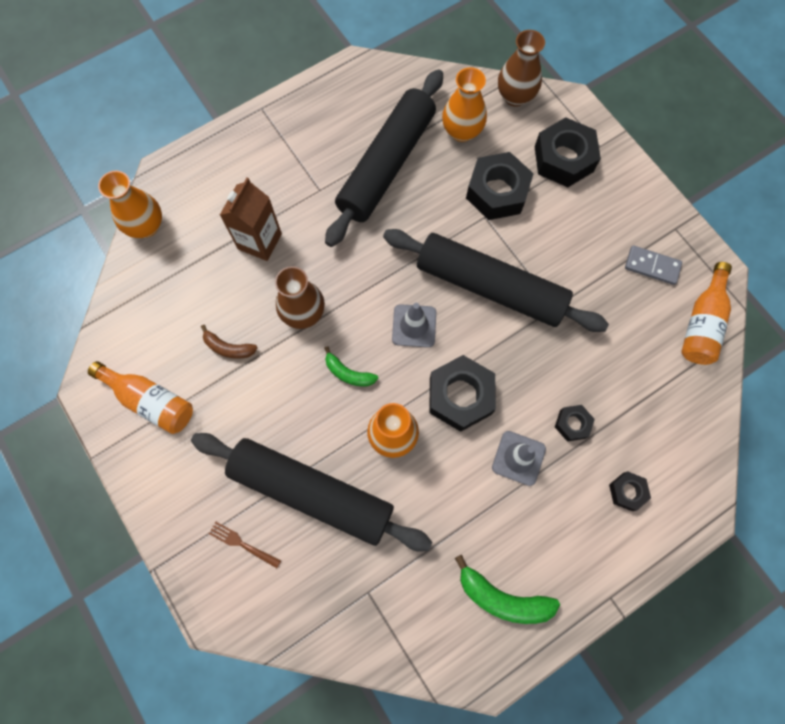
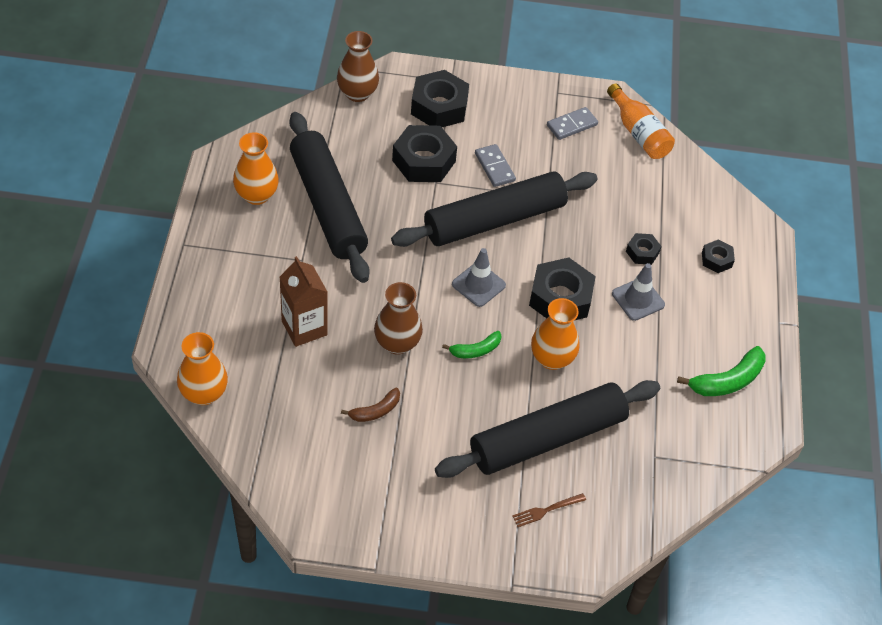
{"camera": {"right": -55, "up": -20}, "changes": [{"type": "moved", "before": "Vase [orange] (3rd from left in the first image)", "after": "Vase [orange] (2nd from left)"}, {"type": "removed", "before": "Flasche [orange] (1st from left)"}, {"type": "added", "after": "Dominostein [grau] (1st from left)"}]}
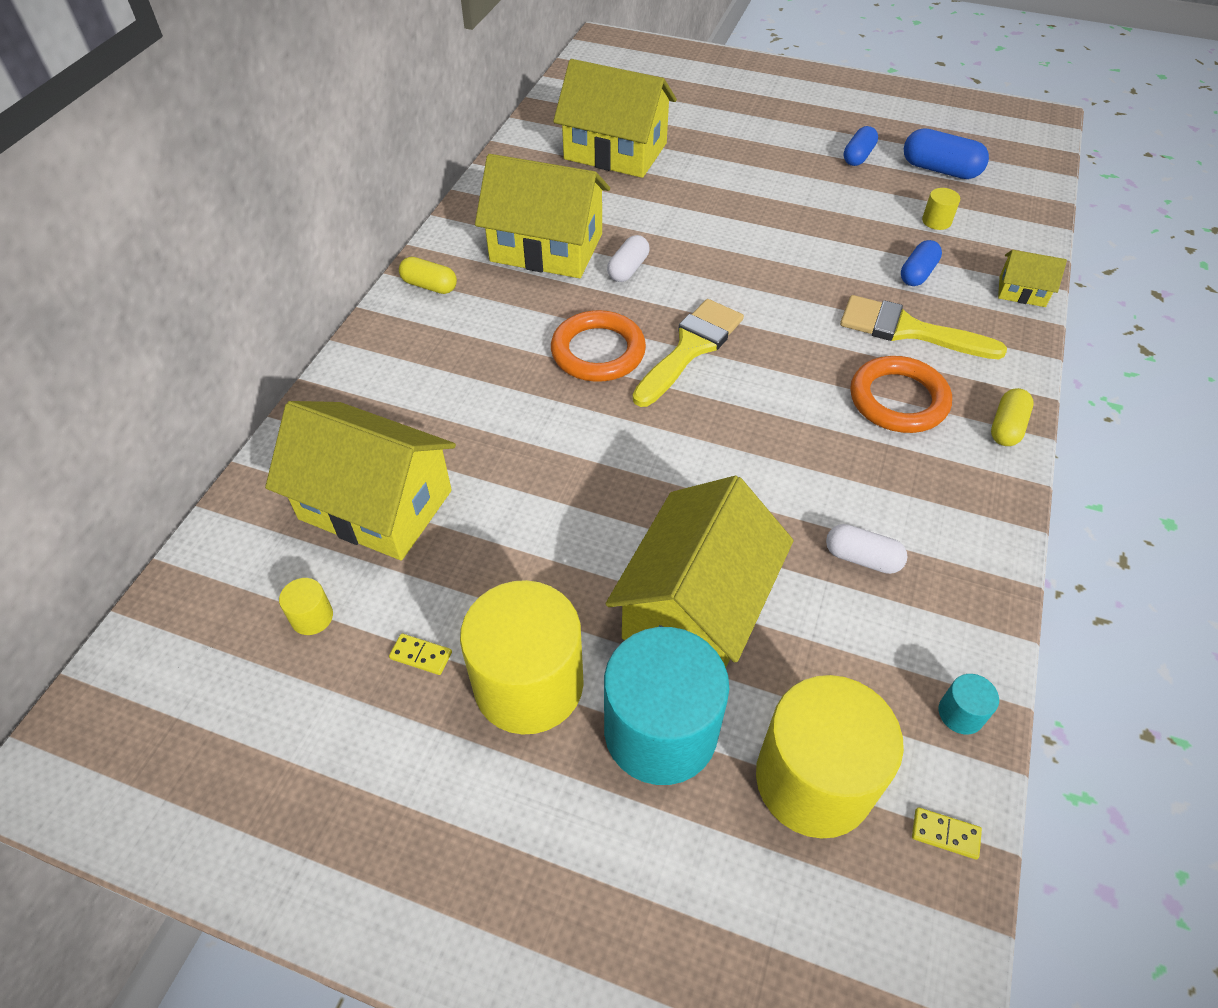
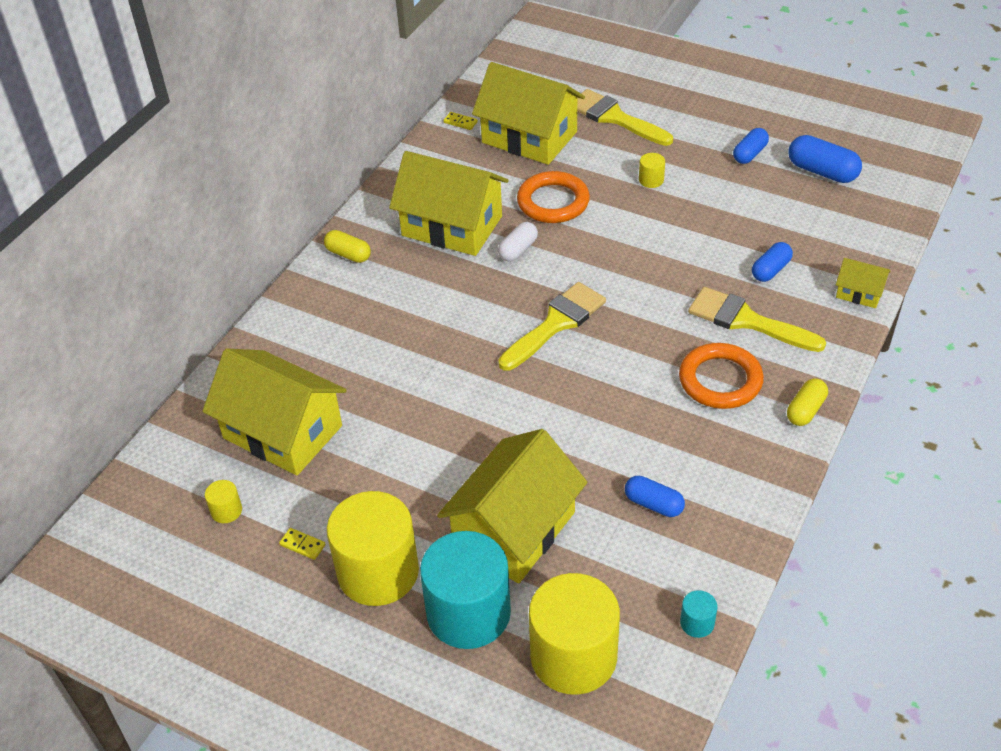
{"camera": {"right": 10, "up": -5}, "changes": [{"type": "moved", "before": "Vollzylinder [gelb] (4th from left)"}, {"type": "moved", "before": "Ring [orange] (1st from left)"}, {"type": "recoloured", "before": "Kapsel [weiß] (2nd from left)", "after": "Kapsel [blau] (1st from left)"}, {"type": "moved", "before": "Dominostein [gelb] (2nd from left)"}, {"type": "added", "after": "Pinsel [gelb] (2nd from left)"}]}
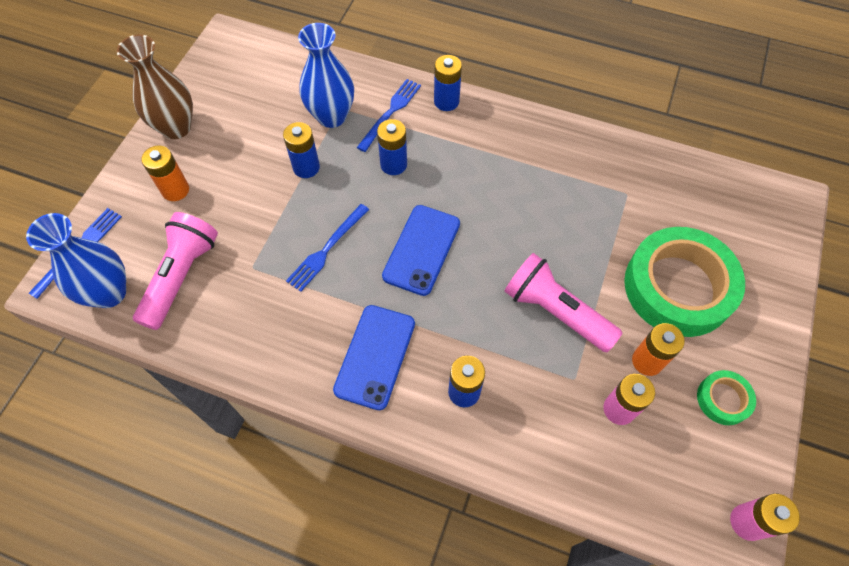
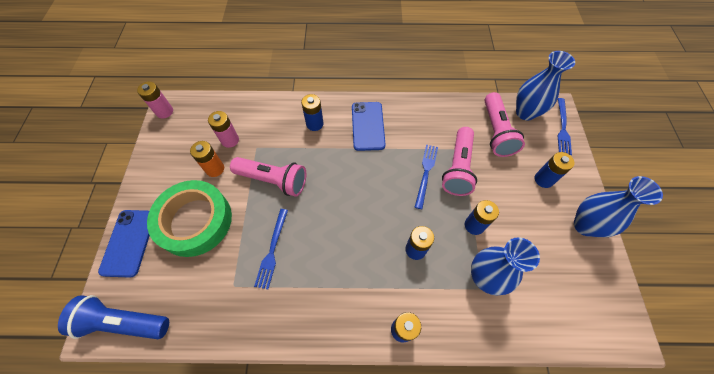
{"camera": {"right": 160, "up": 0}, "changes": [{"type": "recoloured", "before": "Vase [braun]", "after": "Vase [blau] (3rd from left)"}, {"type": "moved", "before": "Gabel [blau] (3rd from left in the first image)", "after": "Gabel [blau] (1st from left)"}, {"type": "recoloured", "before": "Batterie [orange] (1st from left)", "after": "Batterie [blau] (5th from left)"}, {"type": "moved", "before": "Handy [blau] (2nd from left in the first image)", "after": "Handy [blau] (1st from left)"}, {"type": "removed", "before": "Klebeband [grün] (2nd from left)"}, {"type": "added", "after": "Taschenlampe [rosa] (2nd from left)"}, {"type": "added", "after": "Taschenlampe [blau]"}]}
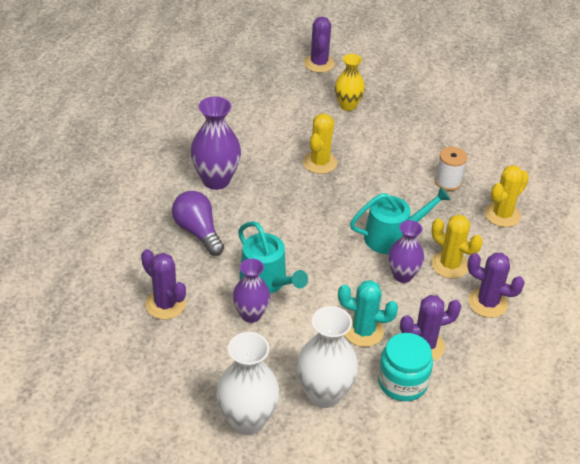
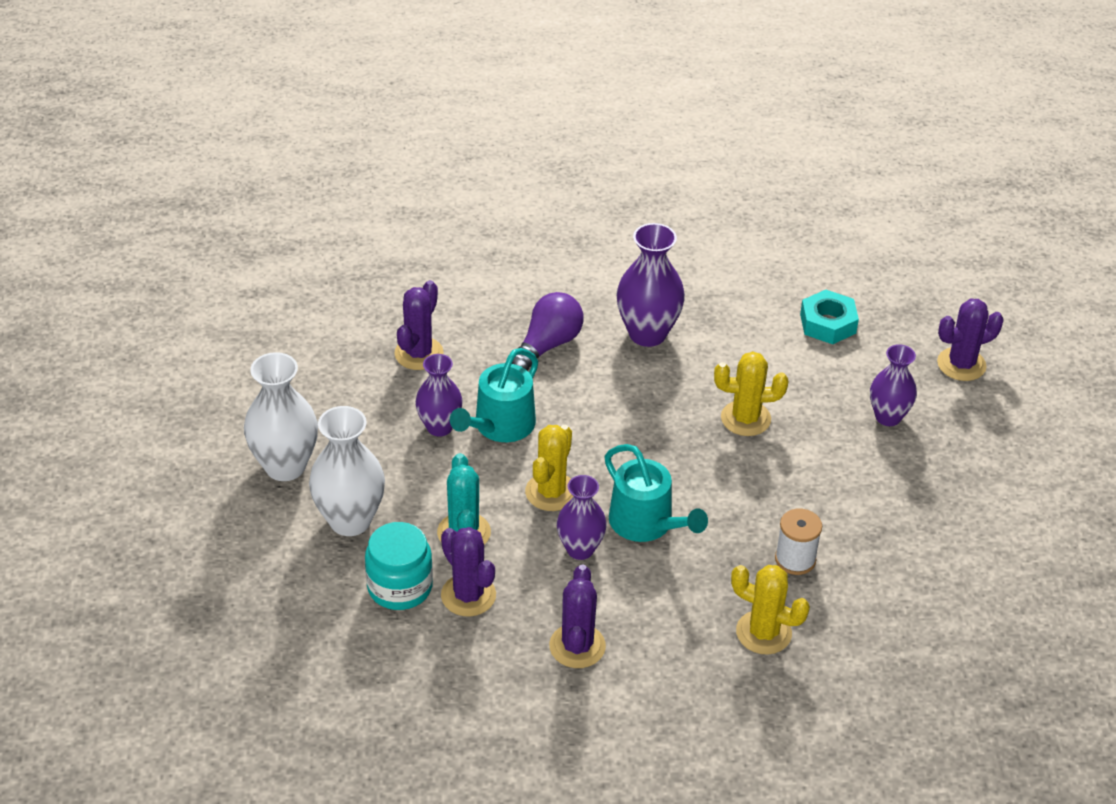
{"camera": {"right": 70, "up": 0}, "changes": [{"type": "recoloured", "before": "Vase [gelb]", "after": "Vase [lila] (4th from left)"}, {"type": "moved", "before": "Kaktus [gelb] (2nd from left in the first image)", "after": "Kaktus [gelb] (1st from left)"}, {"type": "added", "after": "Sechskantmutter [türkis]"}]}
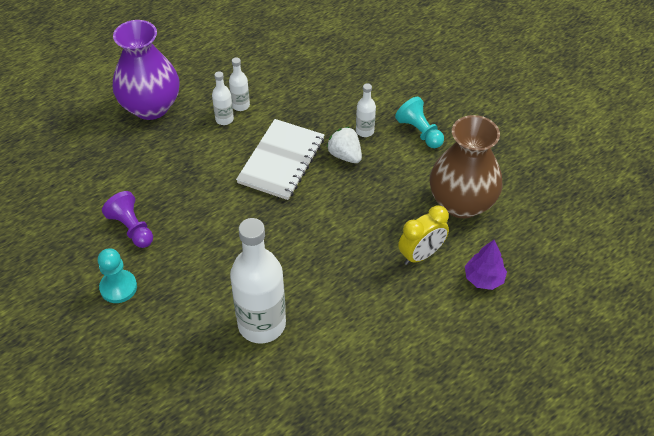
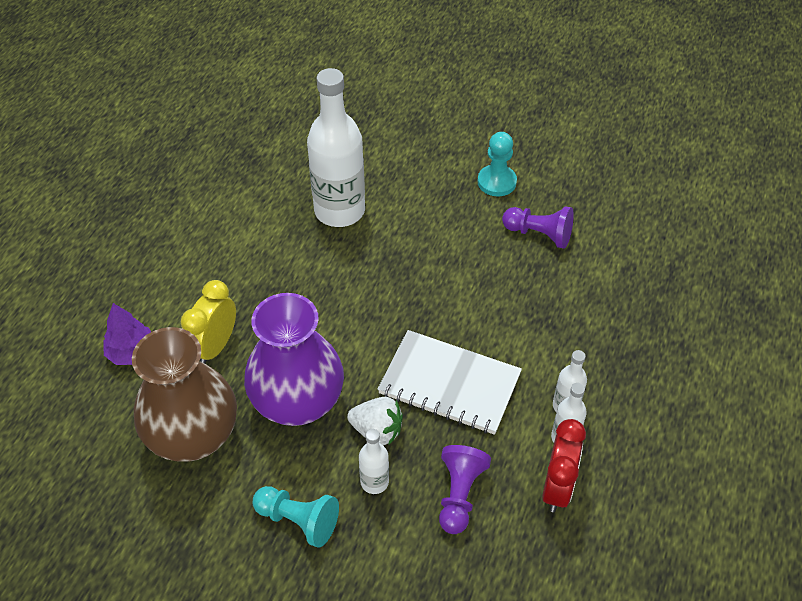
{"camera": {"right": 150, "up": 0}, "changes": [{"type": "moved", "before": "Vase [lila]"}, {"type": "turned", "before": "Notizbuch [weiß]", "turn": -60}, {"type": "added", "after": "Wecker [rot]"}, {"type": "added", "after": "Bauer [lila] (1st from left)"}]}
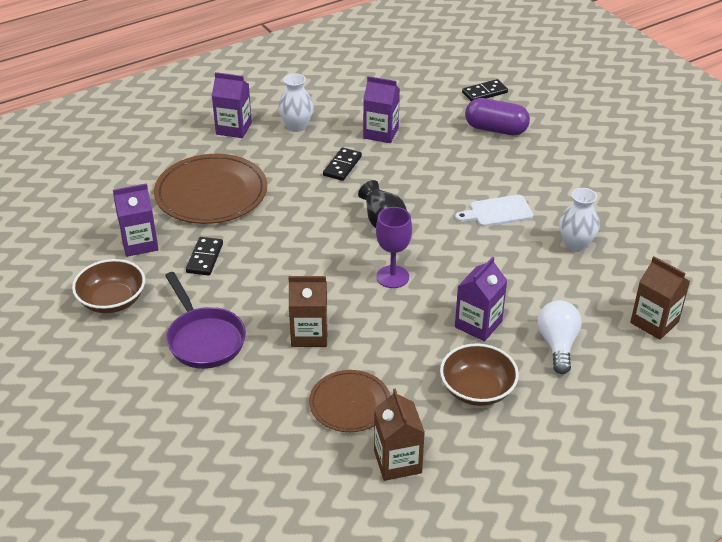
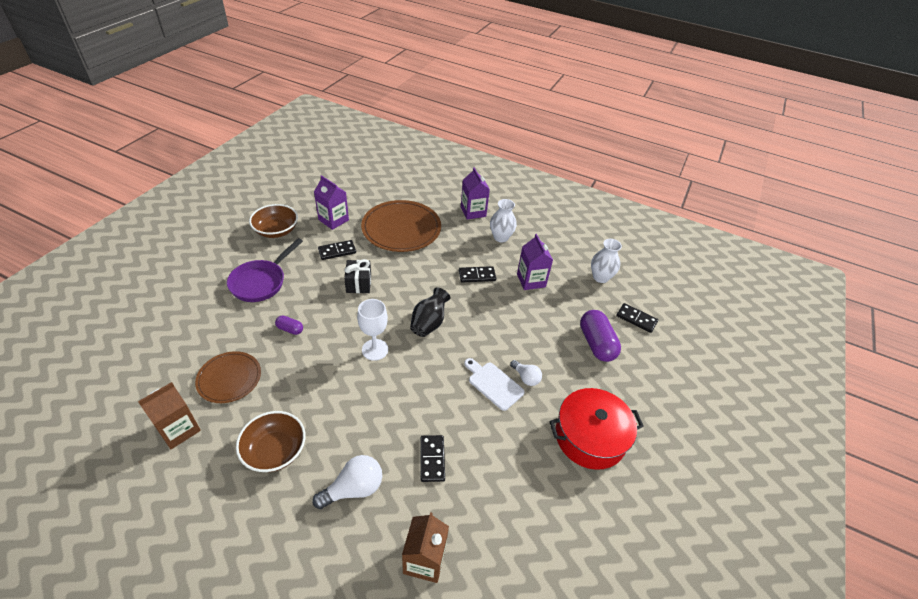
{"camera": {"right": 55, "up": 5}, "changes": [{"type": "moved", "before": "Vase [weiß] (2nd from left)"}, {"type": "recoloured", "before": "Kelch [lila]", "after": "Kelch [weiß]"}, {"type": "removed", "before": "Getränkekarton [lila] (4th from left)"}, {"type": "replaced", "before": "Getränkekarton [braun] (1st from left)", "after": "Kapsel [lila] (1st from left)"}, {"type": "added", "after": "Geschenk [schwarz]"}, {"type": "added", "after": "Glühbirne [weiß] (2nd from left)"}, {"type": "added", "after": "Kochtopf [rot]"}, {"type": "added", "after": "Dominostein [schwarz] (2nd from left)"}]}
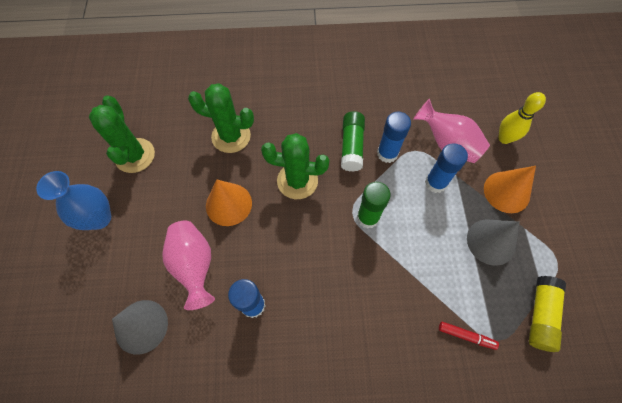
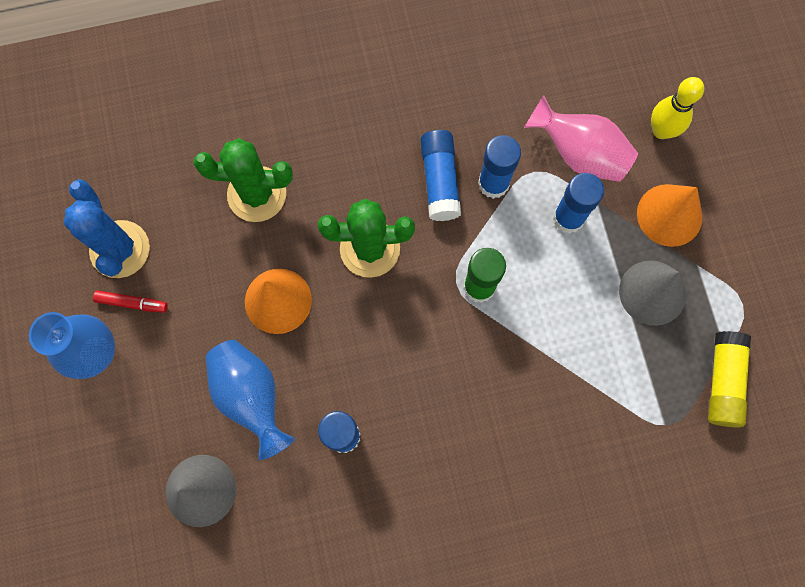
{"camera": {"right": -10, "up": 10}, "changes": [{"type": "recoloured", "before": "Kaktus [grün] (1st from left)", "after": "Kaktus [blau]"}, {"type": "recoloured", "before": "Klebestift [grün] (1st from left)", "after": "Klebestift [blau] (2nd from left)"}, {"type": "recoloured", "before": "Vase [rosa] (1st from left)", "after": "Vase [blau] (2nd from left)"}, {"type": "moved", "before": "Filzstift [rot]"}]}
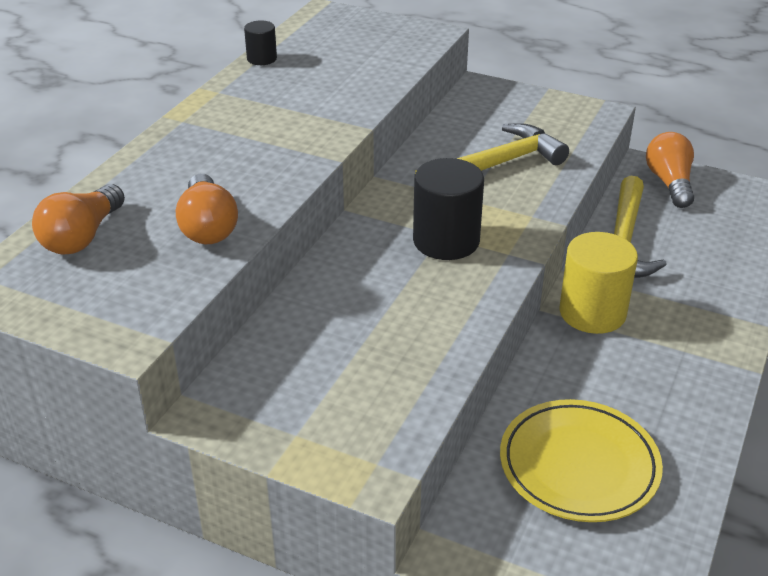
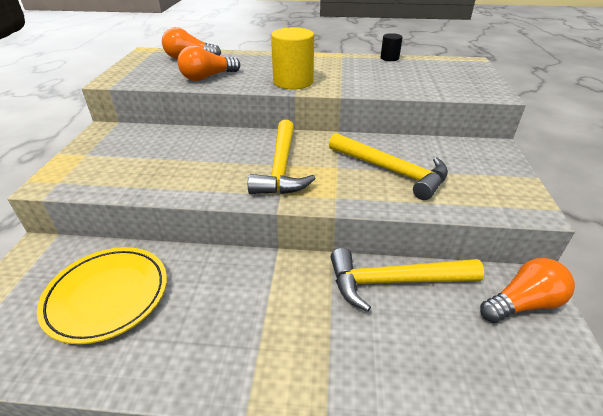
{"camera": {"right": 70, "up": 0}, "changes": [{"type": "replaced", "before": "Vollzylinder [schwarz] (2nd from left)", "after": "Hammer [gelb] (1st from left)"}, {"type": "moved", "before": "Vollzylinder [gelb]"}]}
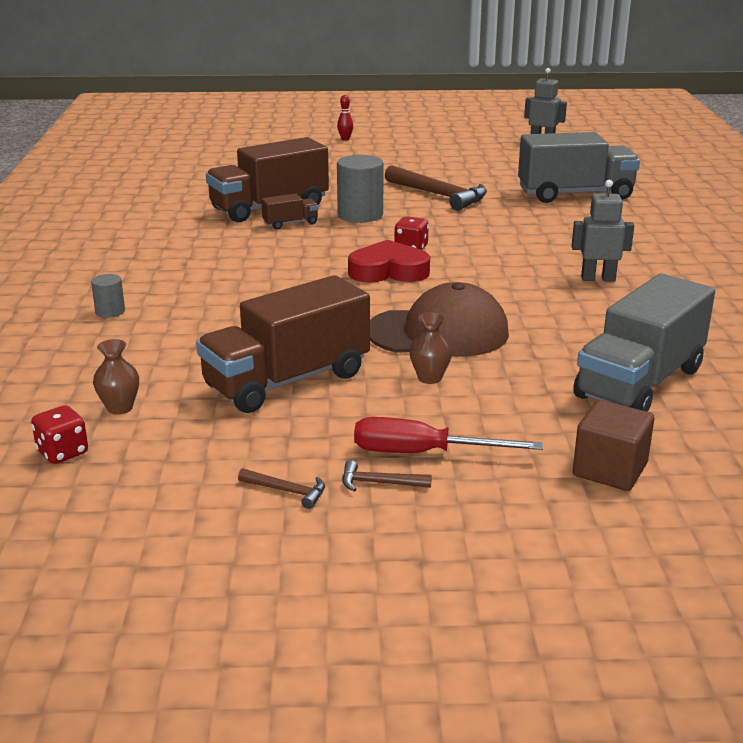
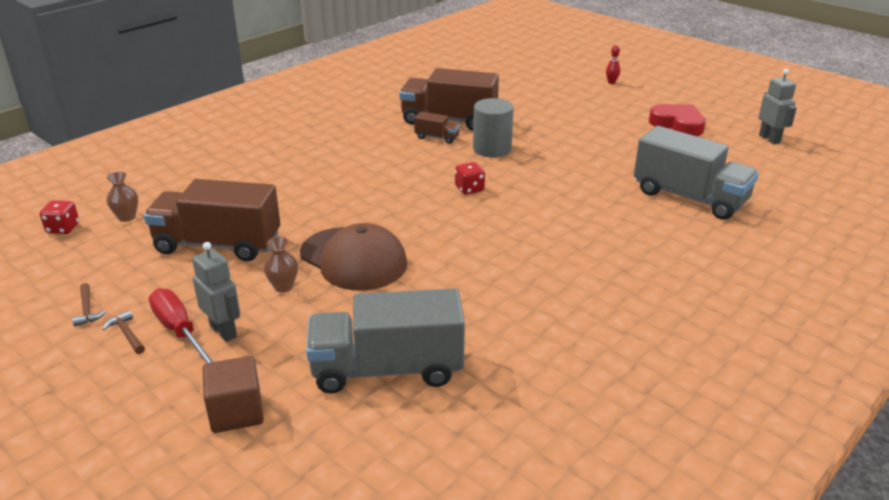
{"camera": {"right": 45, "up": 5}, "changes": [{"type": "removed", "before": "Hammer [braun] (3rd from left)"}, {"type": "moved", "before": "Roboter [grau] (2nd from left in the first image)", "after": "Roboter [grau] (1st from left)"}, {"type": "moved", "before": "Herz [rot]"}, {"type": "removed", "before": "Vollzylinder [grau] (1st from left)"}]}
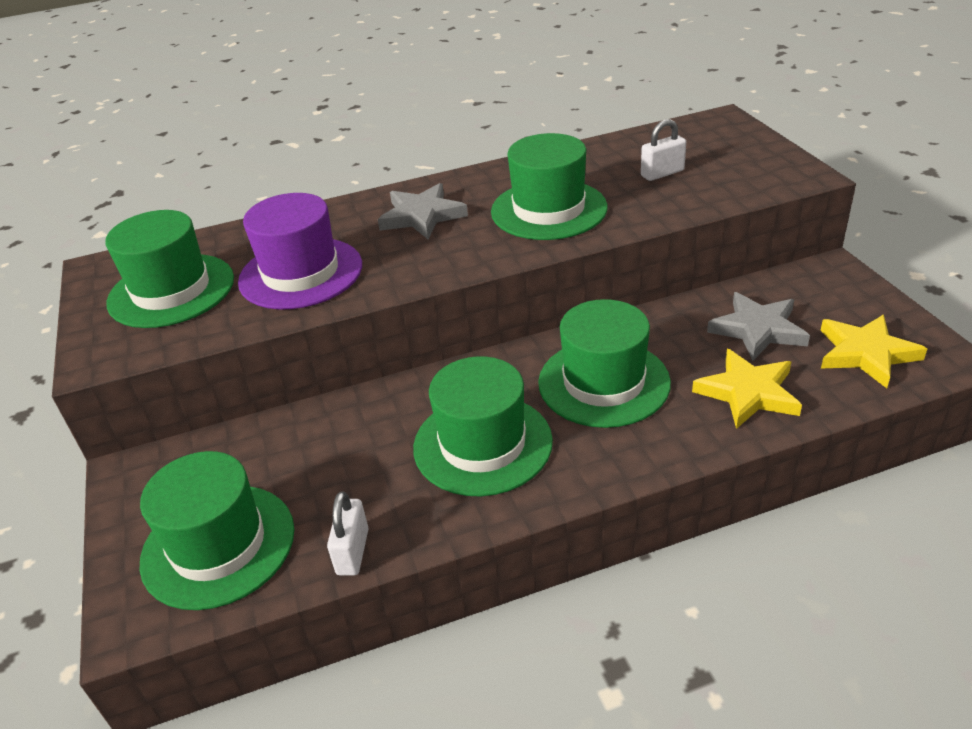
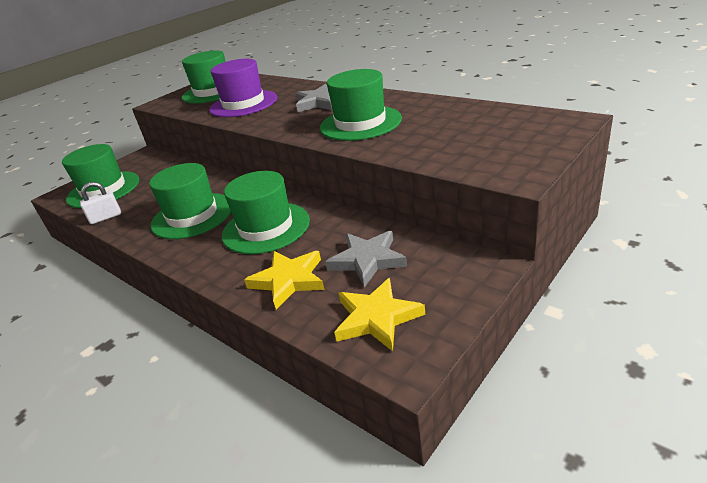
{"camera": {"right": 60, "up": -5}, "changes": [{"type": "removed", "before": "Vorhängeschloss [weiß] (2nd from left)"}]}
